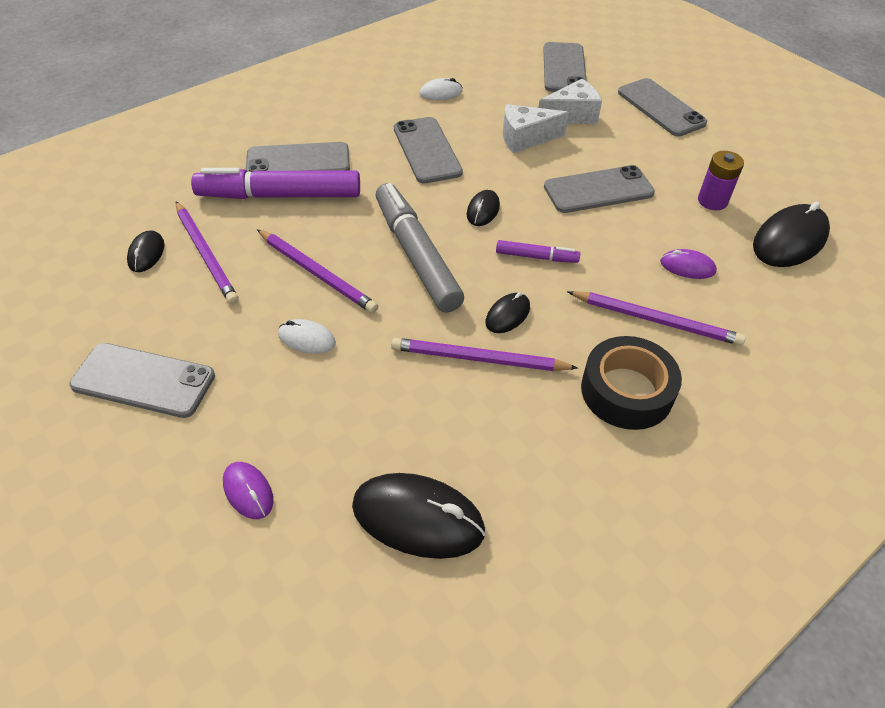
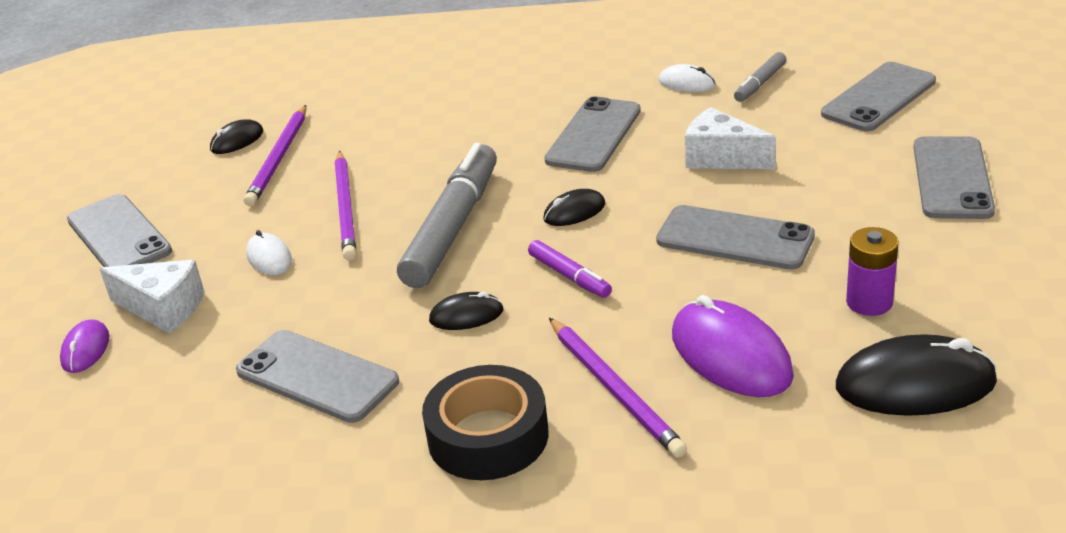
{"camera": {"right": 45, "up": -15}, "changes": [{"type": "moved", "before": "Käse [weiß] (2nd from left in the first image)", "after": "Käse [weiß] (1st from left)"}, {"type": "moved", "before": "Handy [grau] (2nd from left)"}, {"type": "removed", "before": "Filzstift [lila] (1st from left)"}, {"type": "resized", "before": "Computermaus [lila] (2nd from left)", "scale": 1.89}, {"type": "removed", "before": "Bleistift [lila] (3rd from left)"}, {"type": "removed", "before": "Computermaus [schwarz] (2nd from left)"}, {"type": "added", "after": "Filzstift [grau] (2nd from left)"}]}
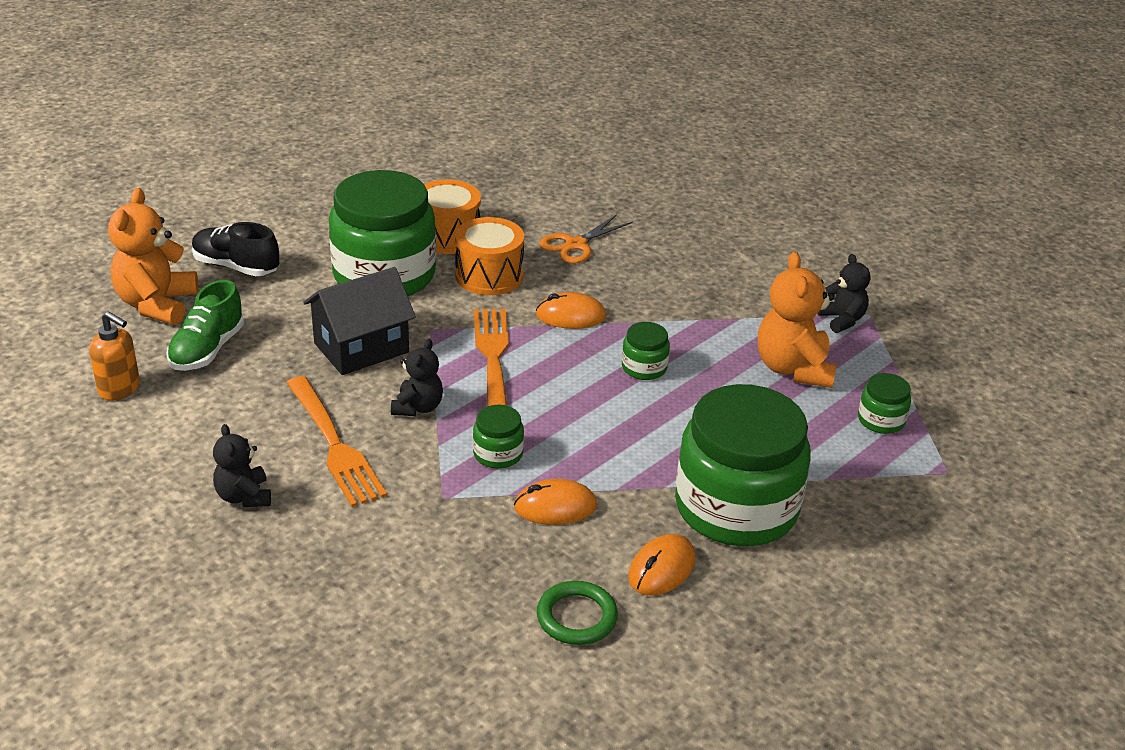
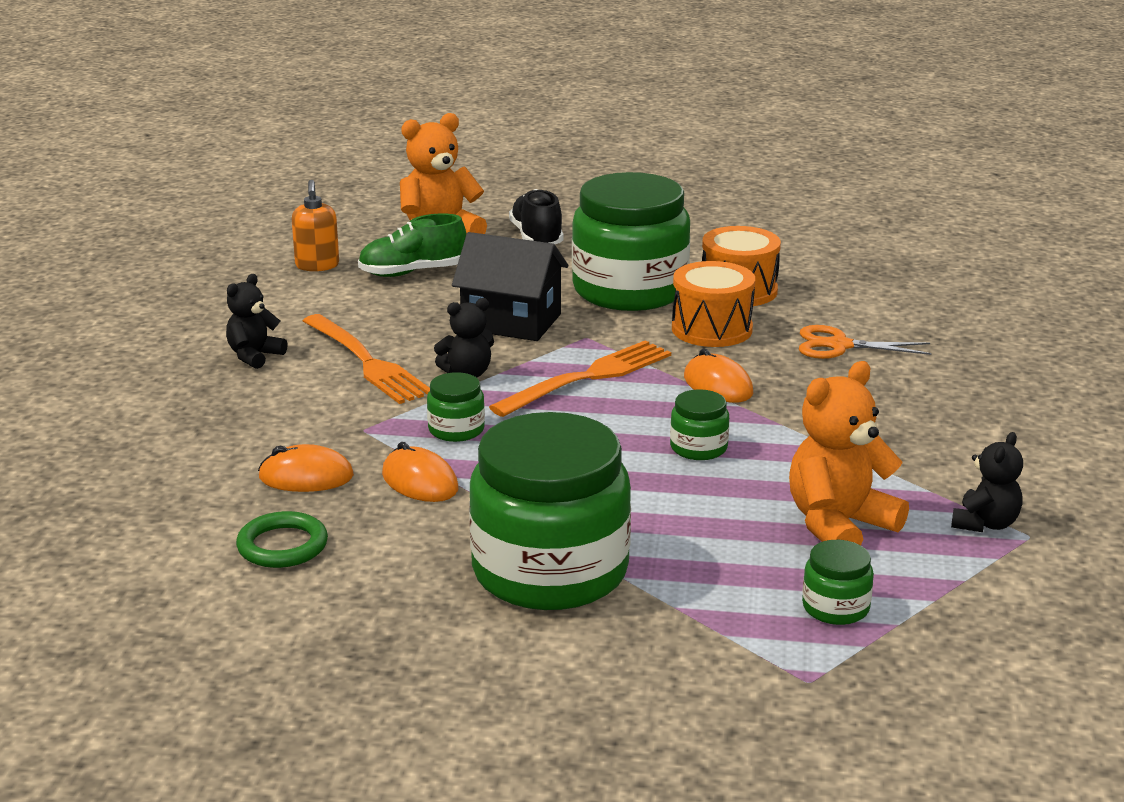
{"camera": {"right": 55, "up": -10}, "changes": [{"type": "turned", "before": "Gabel [orange] (1st from left)", "turn": -60}, {"type": "moved", "before": "Computermaus [orange] (3rd from left in the first image)", "after": "Computermaus [orange] (1st from left)"}]}
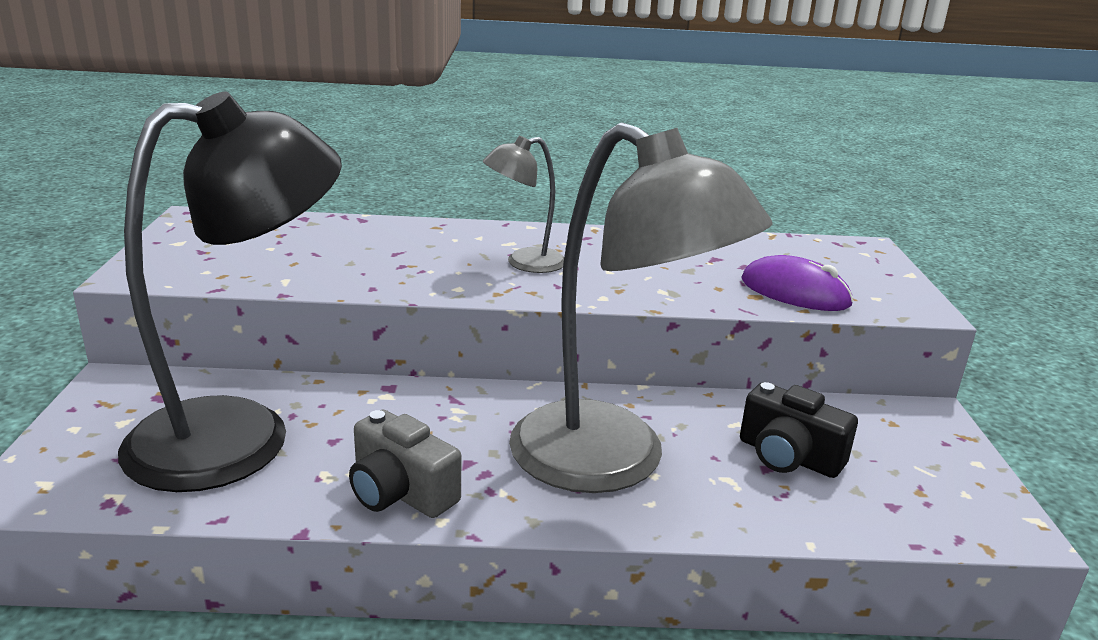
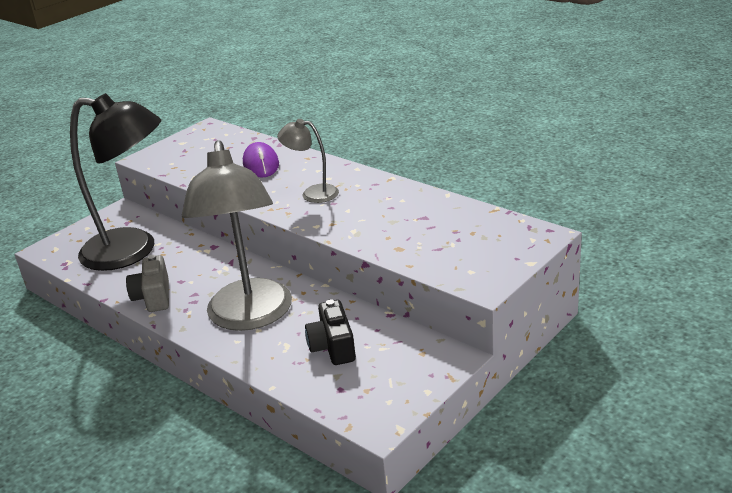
{"camera": {"right": 45, "up": 5}, "changes": [{"type": "moved", "before": "Computermaus [lila]"}]}
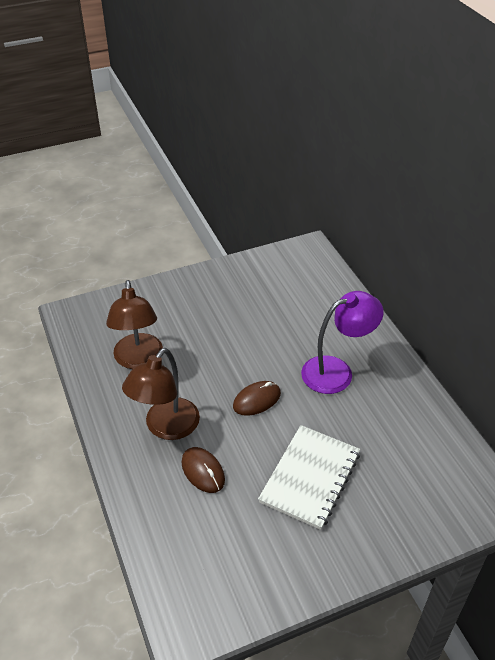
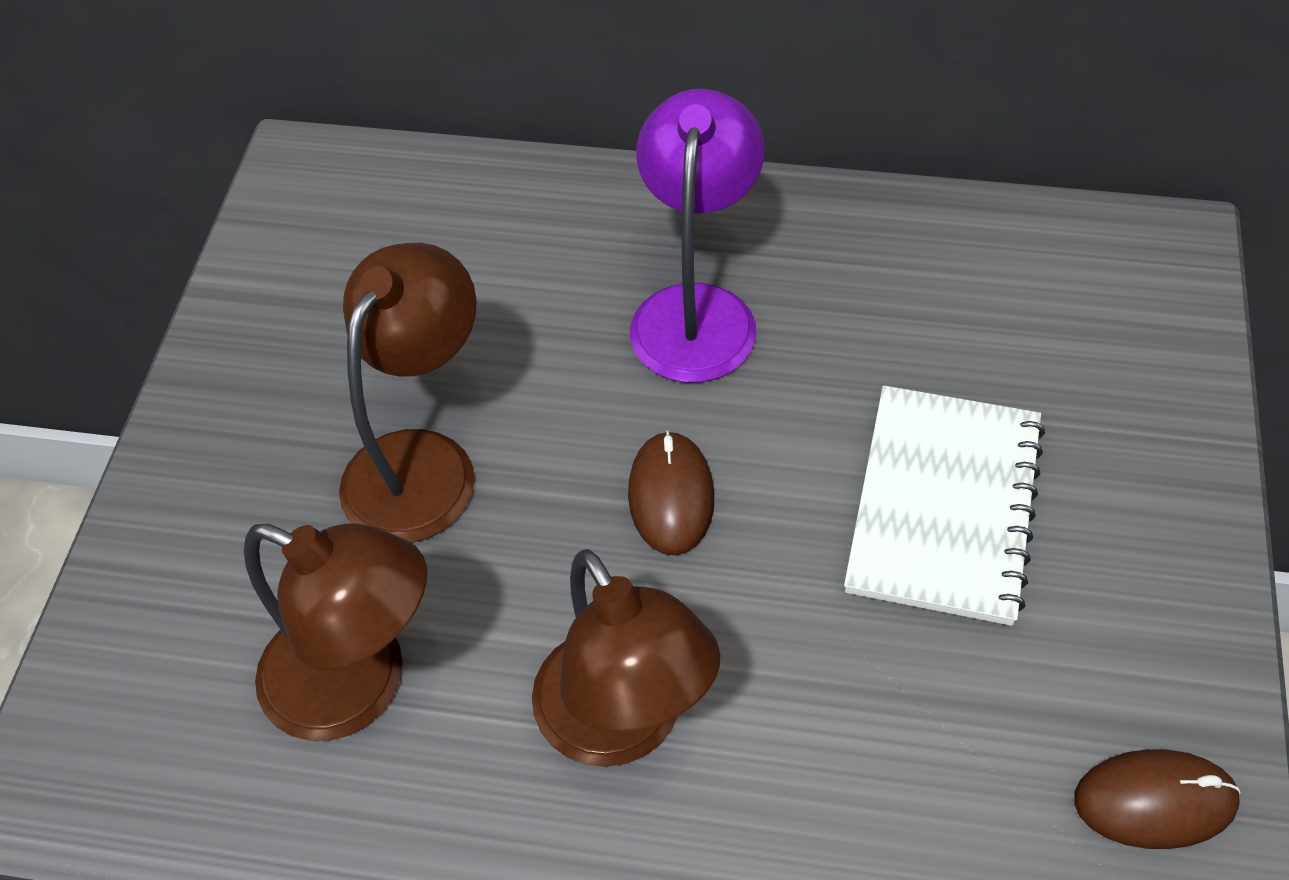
{"camera": {"right": -55, "up": 10}, "changes": [{"type": "turned", "before": "Notizbuch [weiß]", "turn": 45}, {"type": "moved", "before": "Computermaus [braun] (1st from left in the first image)", "after": "Computermaus [braun] (2nd from left)"}, {"type": "added", "after": "Lampe [braun] (2nd from left)"}]}
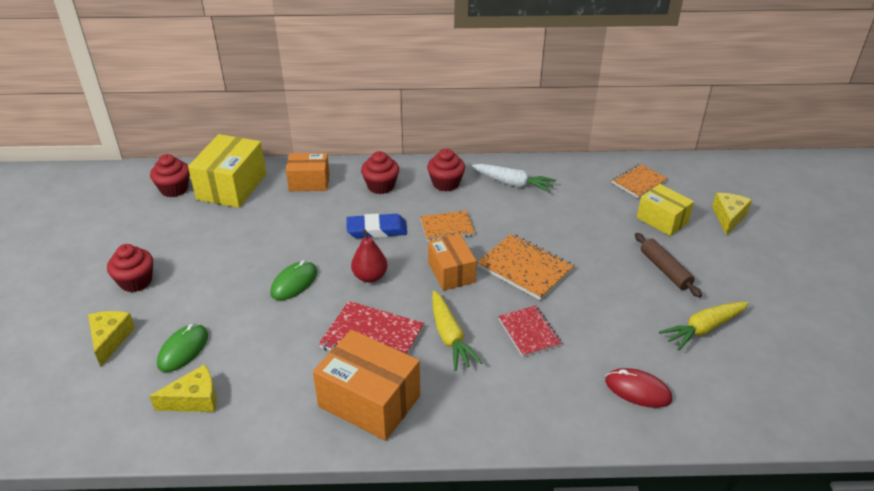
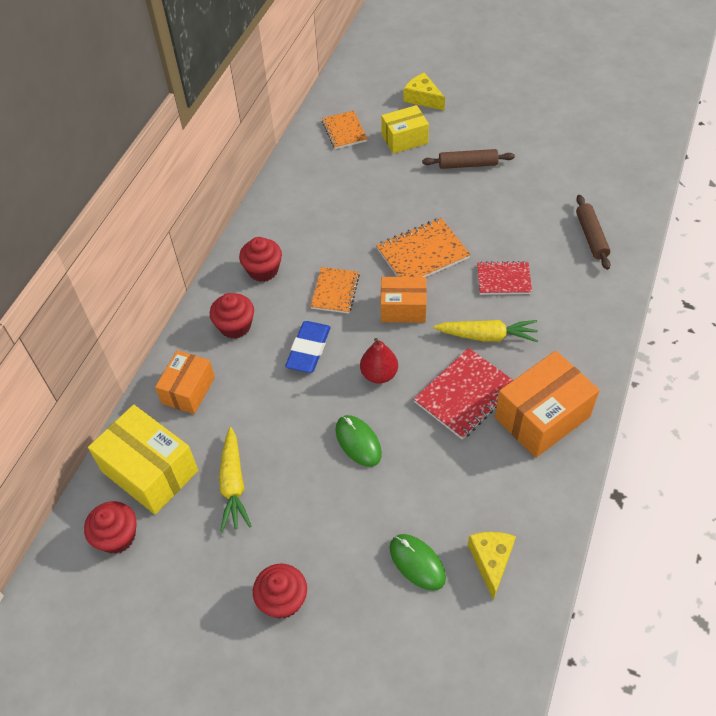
{"camera": {"right": -65, "up": 15}, "changes": [{"type": "removed", "before": "Karotte [weiß]"}, {"type": "moved", "before": "Karotte [gelb] (2nd from left in the first image)", "after": "Karotte [gelb] (1st from left)"}, {"type": "removed", "before": "Käse [gelb] (1st from left)"}, {"type": "replaced", "before": "Computermaus [rot]", "after": "Nudelholz [braun] (2nd from left)"}]}
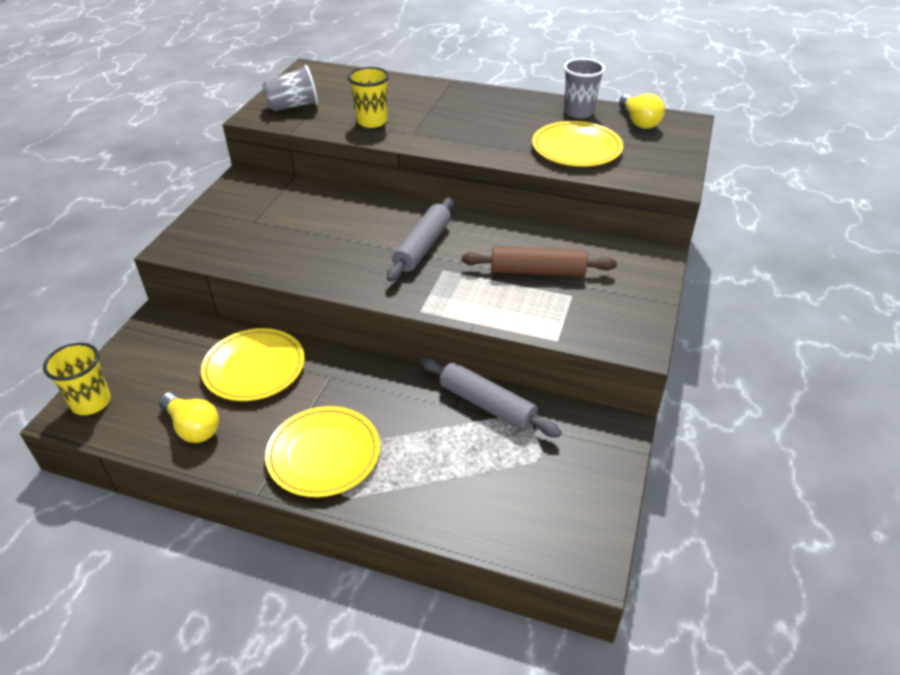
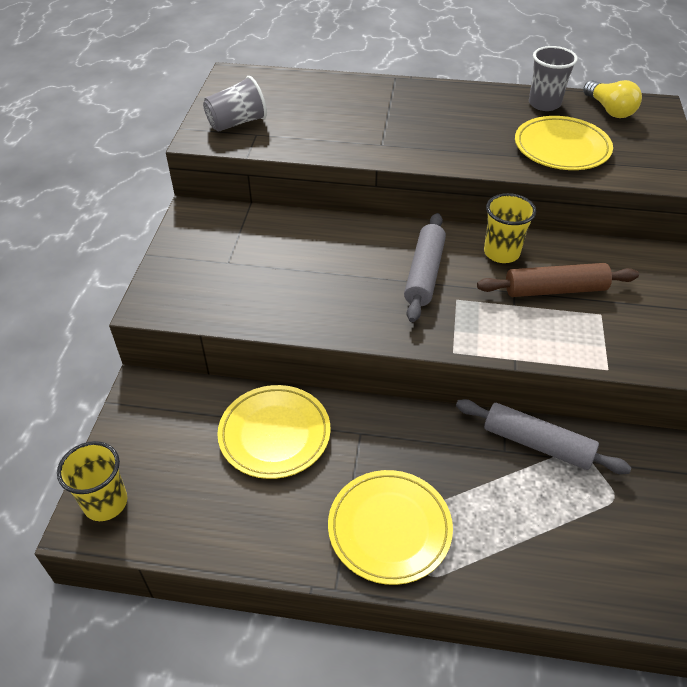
{"camera": {"right": -10, "up": 5}, "changes": [{"type": "moved", "before": "Becher [gelb] (2nd from left)"}, {"type": "removed", "before": "Glühbirne [gelb] (1st from left)"}]}
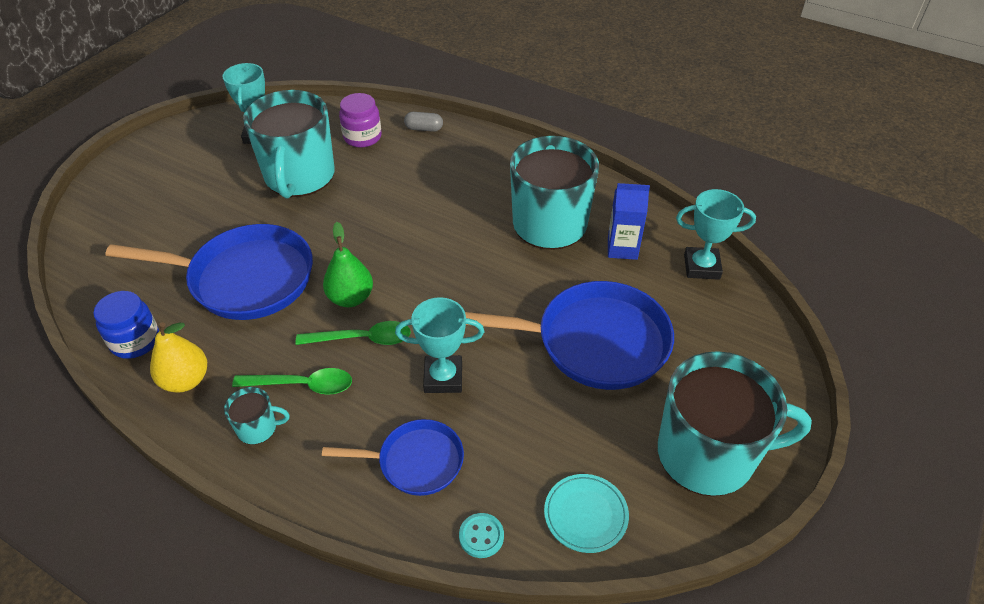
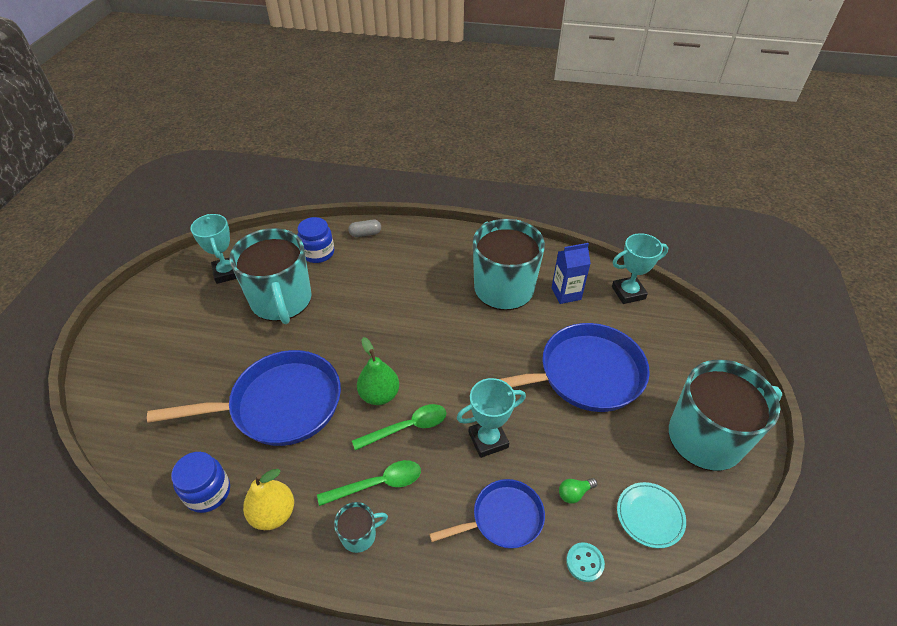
{"camera": {"right": -20, "up": 0}, "changes": [{"type": "recoloured", "before": "Einmachglas [lila]", "after": "Einmachglas [blau] (2nd from left)"}, {"type": "added", "after": "Glühbirne [grün]"}]}
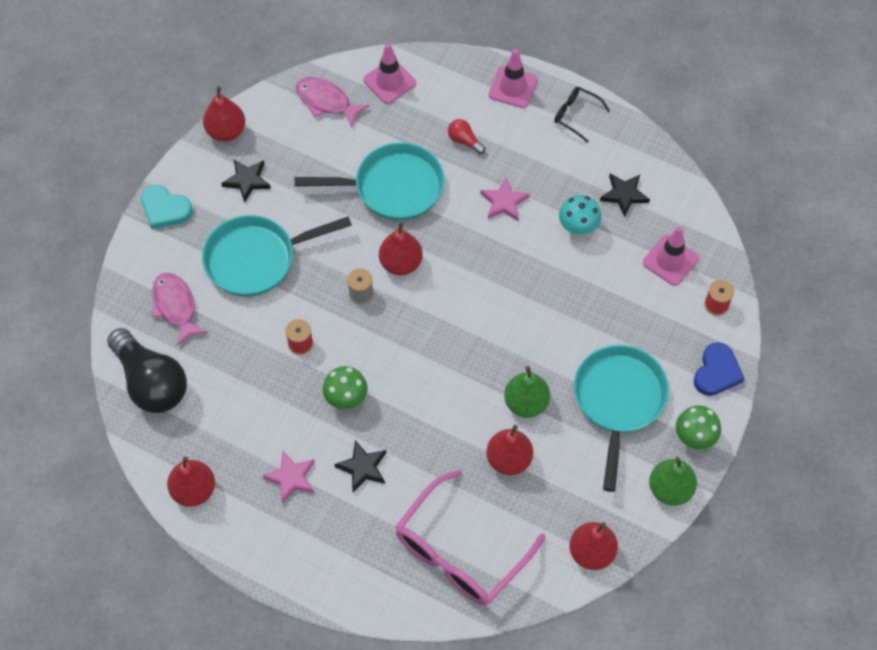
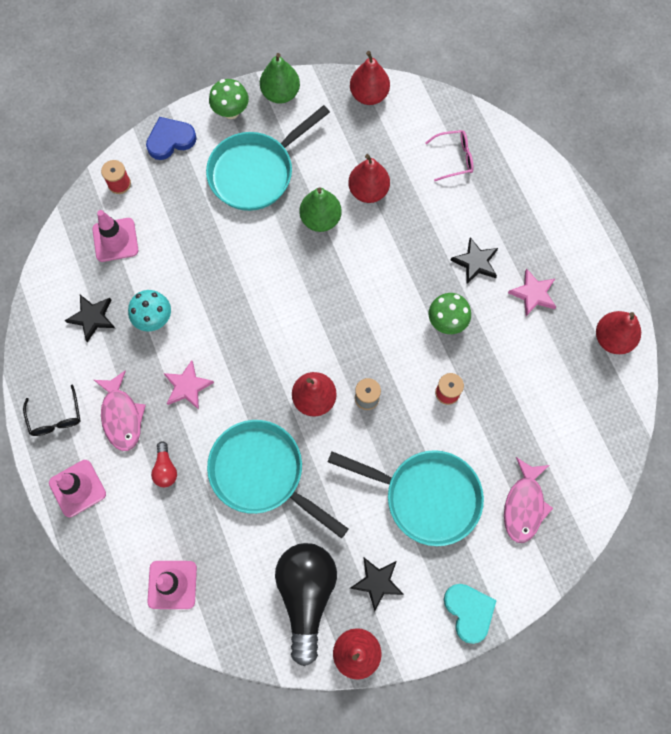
{"camera": {"right": -140, "up": 10}, "changes": [{"type": "moved", "before": "Fisch [rosa] (2nd from left in the first image)", "after": "Fisch [rosa] (1st from left)"}, {"type": "moved", "before": "Glühbirne [schwarz]"}, {"type": "resized", "before": "Brille [rosa]", "scale": 0.46}]}
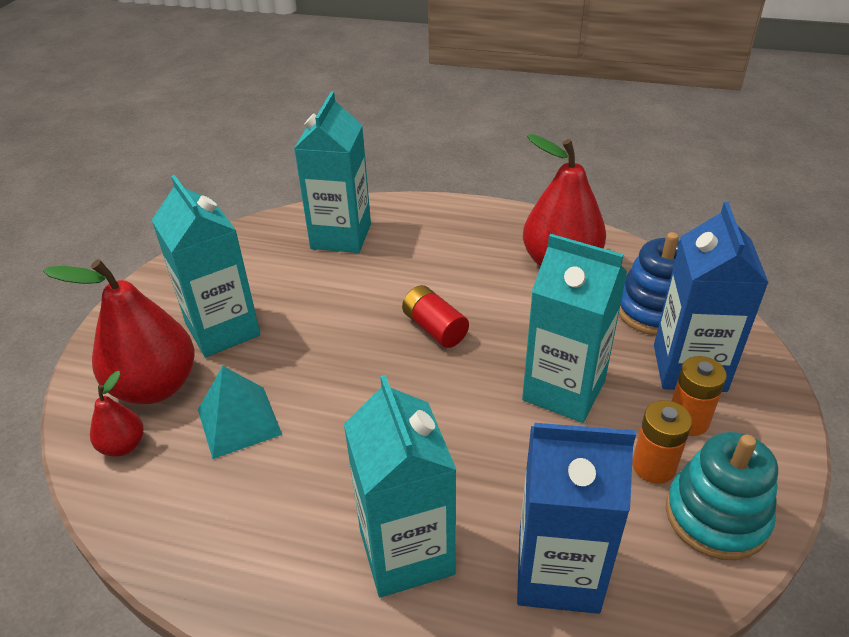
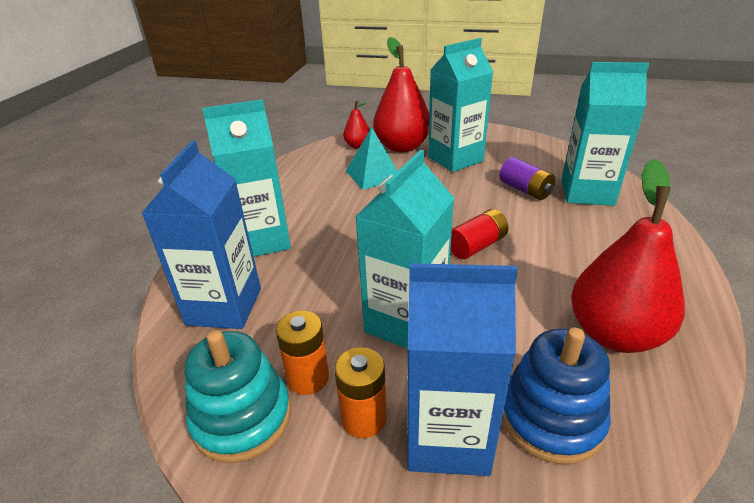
{"camera": {"right": 90, "up": -5}, "changes": [{"type": "added", "after": "Batterie [lila]"}]}
